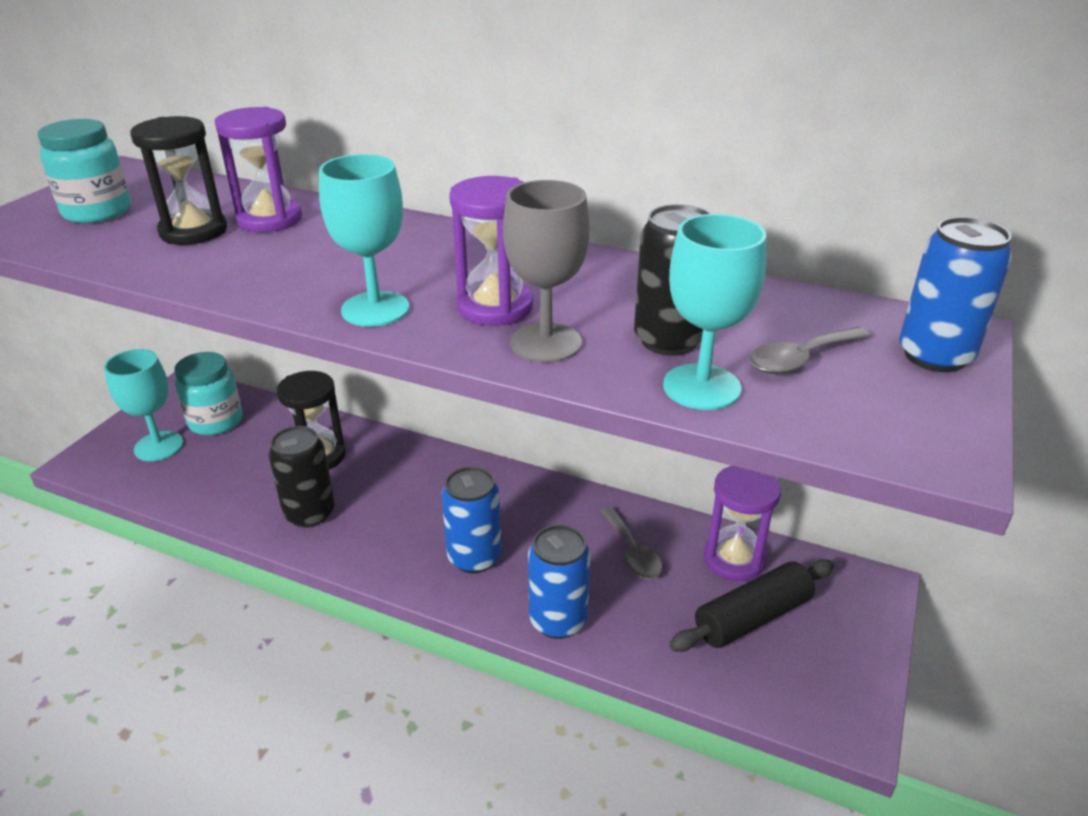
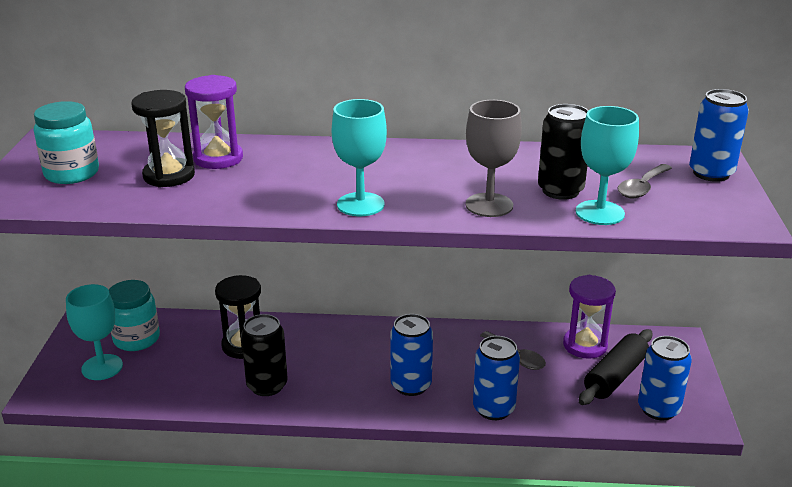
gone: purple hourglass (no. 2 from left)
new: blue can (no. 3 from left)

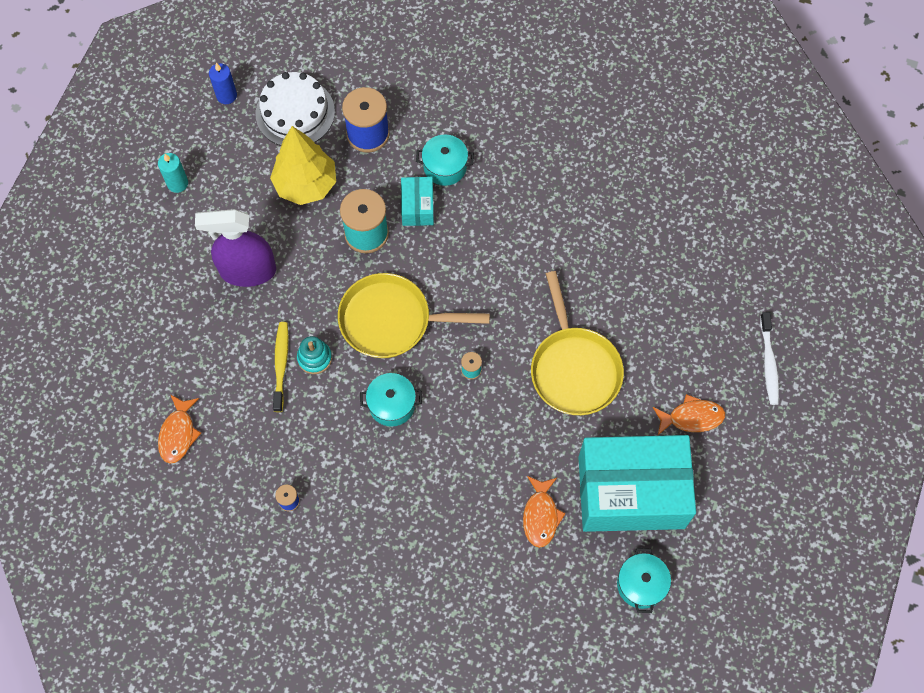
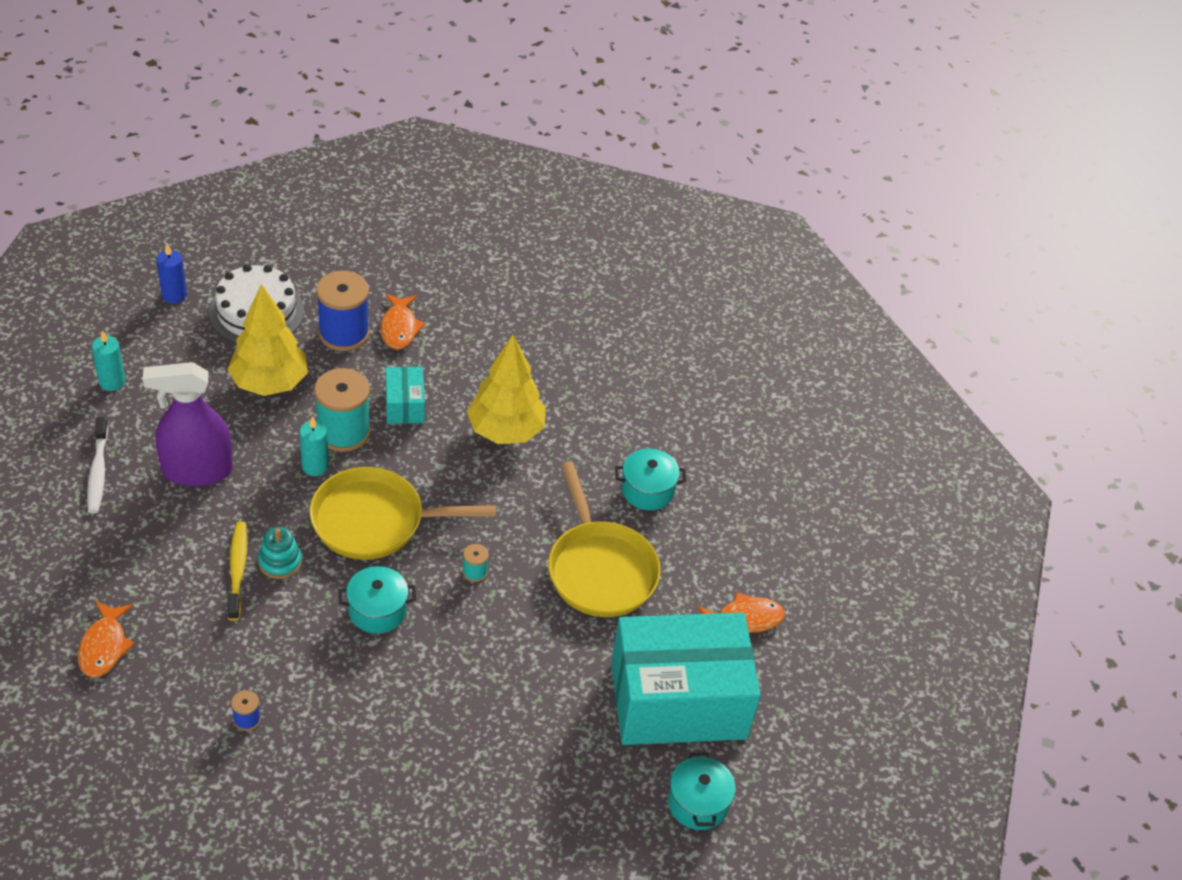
new: turquoise candle (no. 2 from left); yellow tree (no. 2 from left)
shifted: turquoise pot (no. 2 from left); orange fish (no. 2 from left); white toothbrush

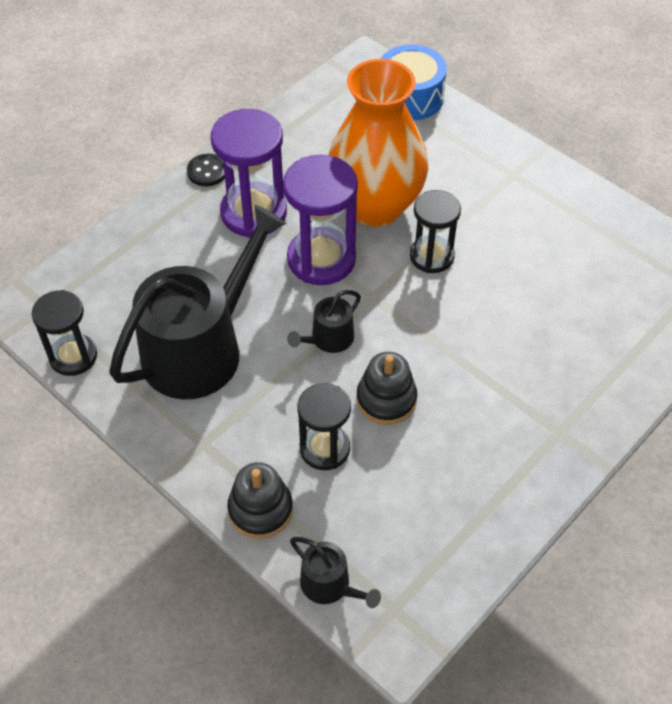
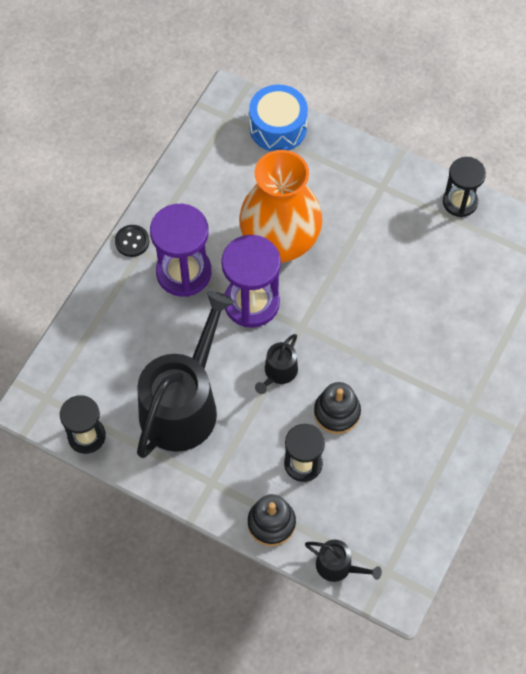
shifted: black hourglass (no. 3 from left)

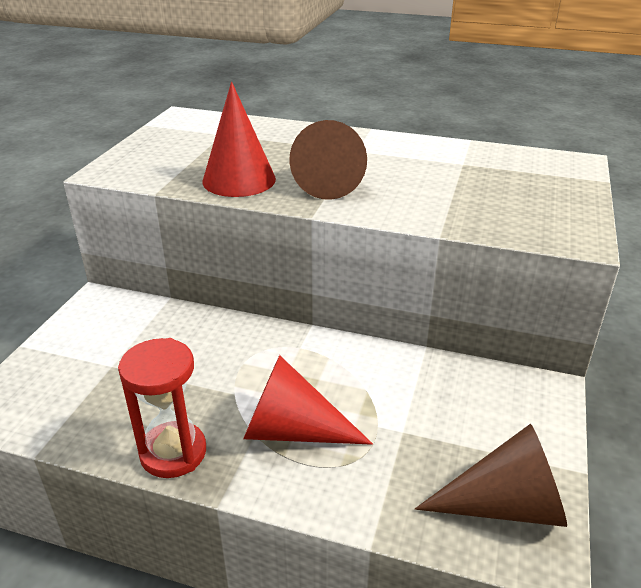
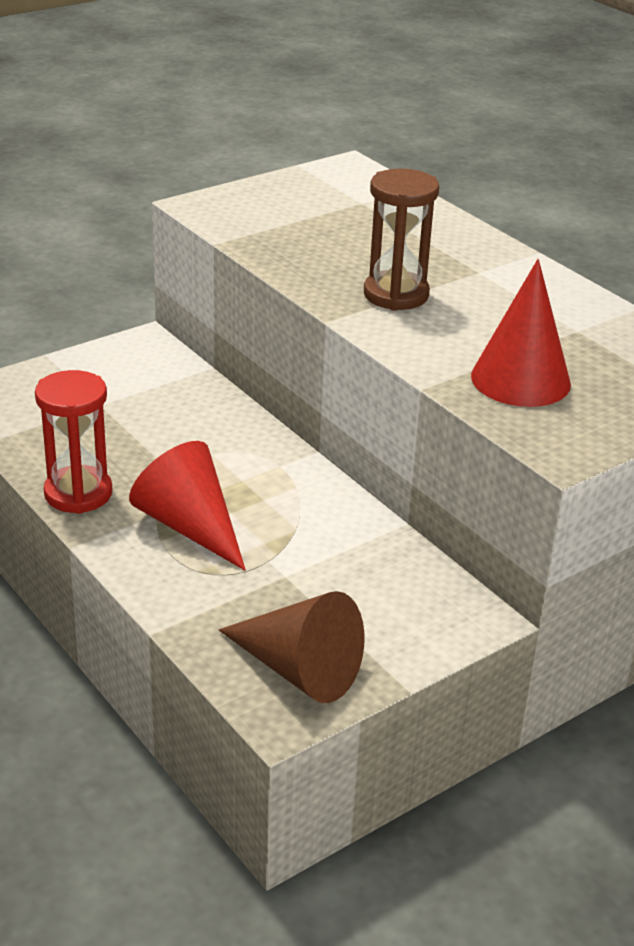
shifted: red cone (no. 1 from left in the first image) to red cone (no. 2 from left)
swapped: brown cone (no. 1 from left) to brown hourglass

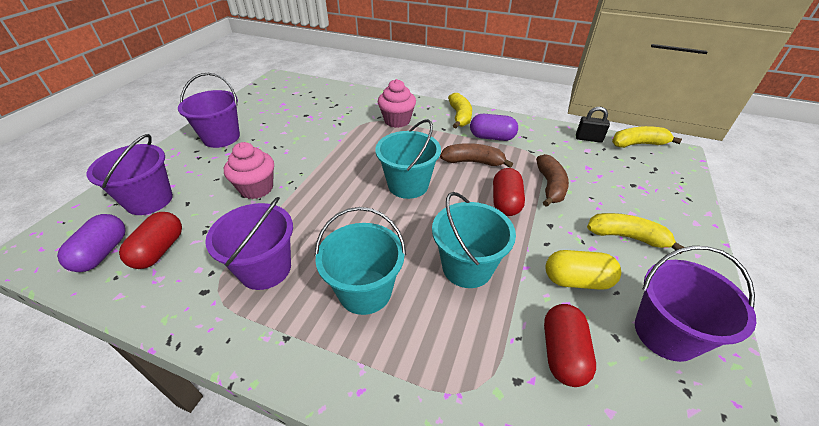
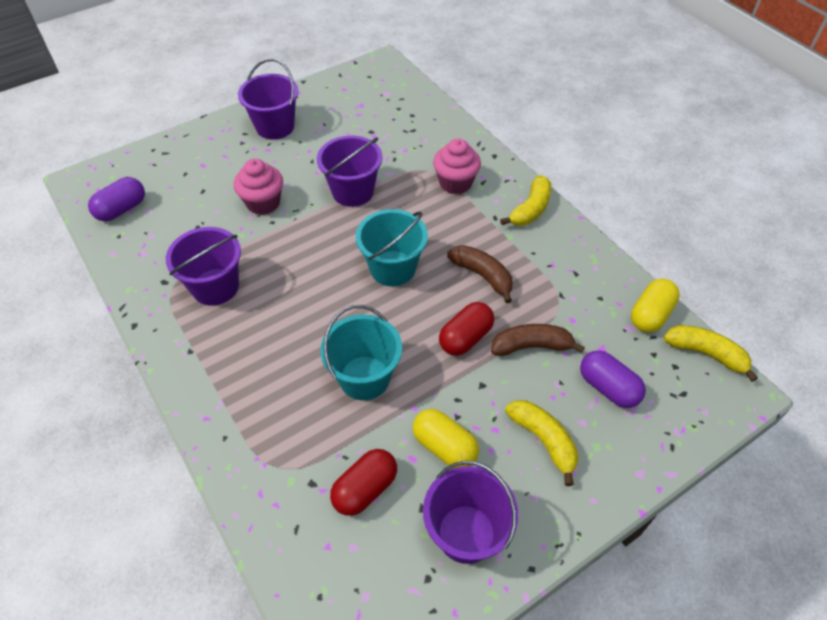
gone: red capsule (no. 1 from left); turquoise bucket (no. 1 from left)
shifted: purple bucket (no. 1 from left in the first image) to purple bucket (no. 3 from left); purple capsule (no. 2 from left)
swapped: black padlock to yellow capsule (no. 2 from left)
rotated: brown banana (no. 2 from left) 135 degrees counterclockwise

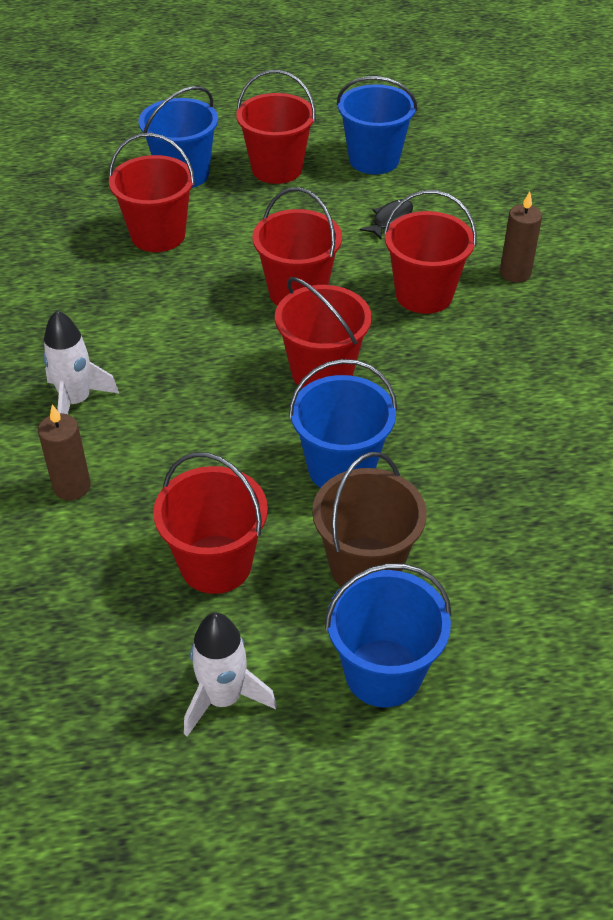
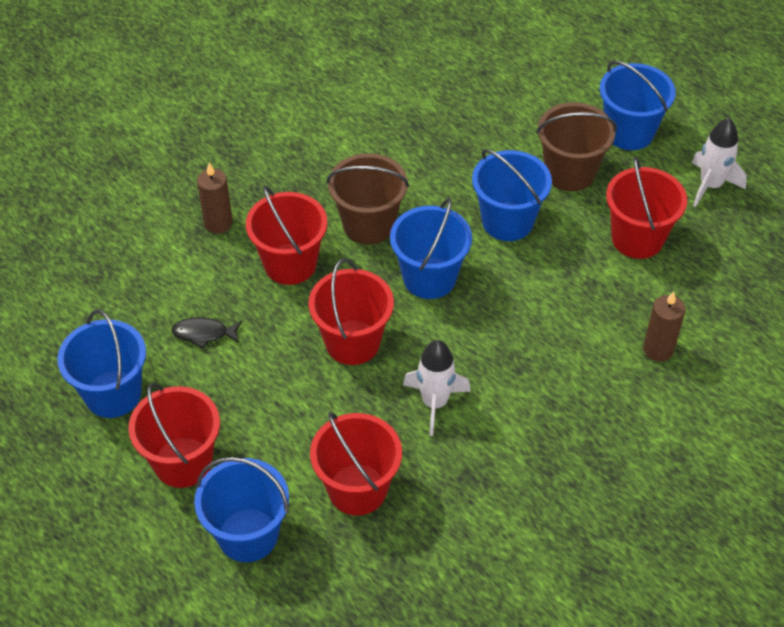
new: brown bucket (no. 1 from left)
shifted: white rocket (no. 1 from left)
repainted: red bucket (no. 5 from left) to blue bucket (no. 3 from left)

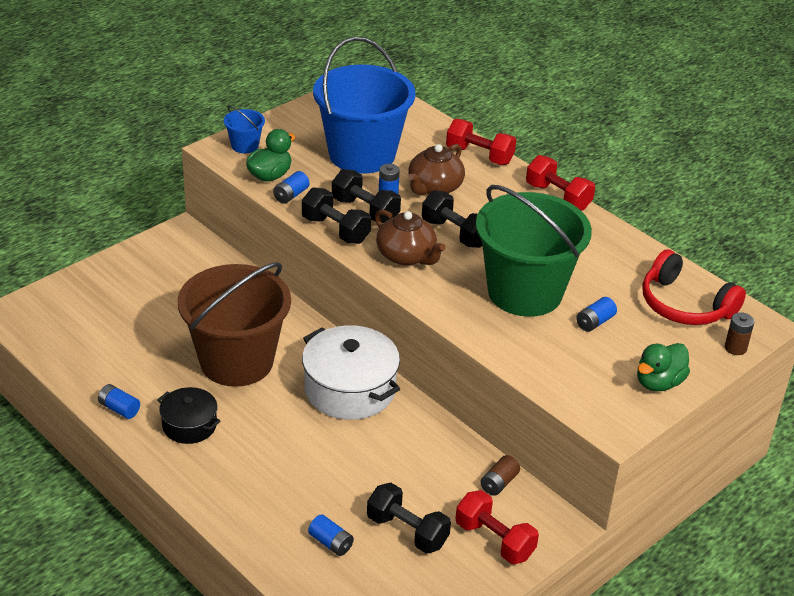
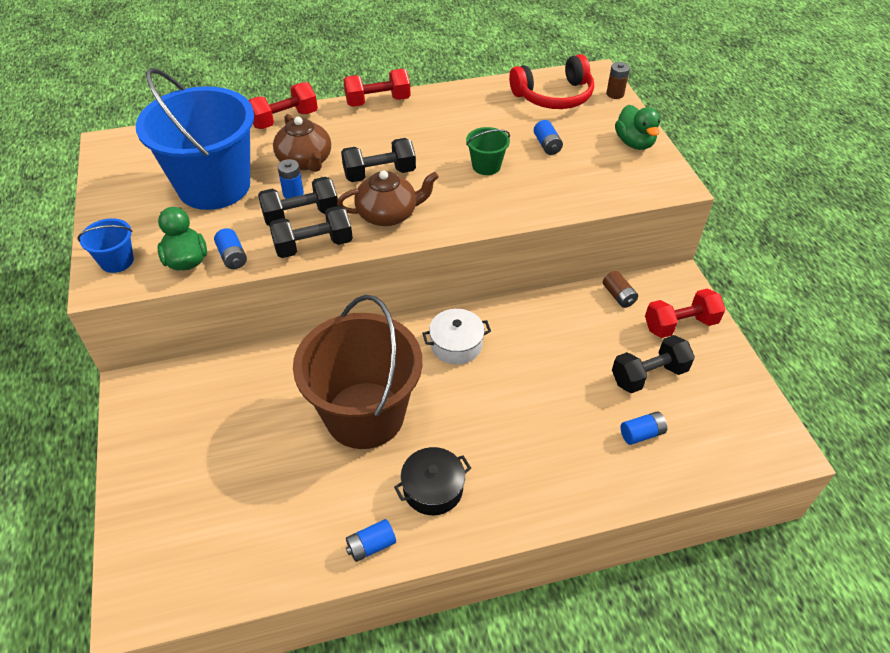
scaled: white pot x0.57; green bucket x0.41

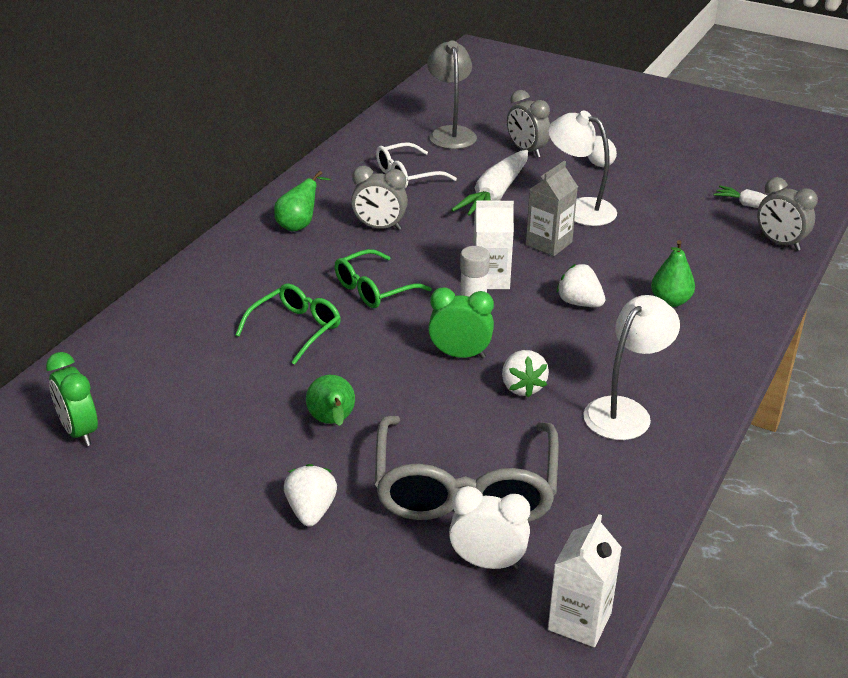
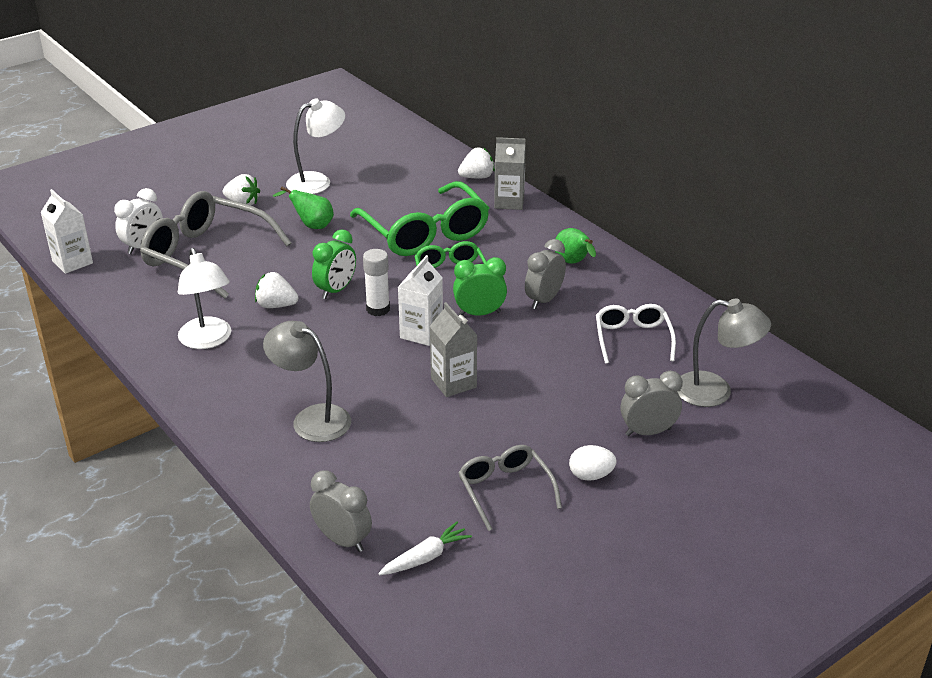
gone: white carrot (no. 1 from left)
new: grey glasses (no. 2 from left); grey carton (no. 2 from left)
shifted: green clock (no. 1 from left in the first image) to green clock (no. 2 from left); white lamp (no. 1 from left in the first image) to white lamp (no. 2 from left); white strawberry (no. 3 from left)
swapped: green pear (no. 3 from left) to grey lamp (no. 1 from left)
rotated: grey clock (no. 3 from left in the first image) 60 degrees clockwise
scaled: green glasses (no. 1 from left) x1.78

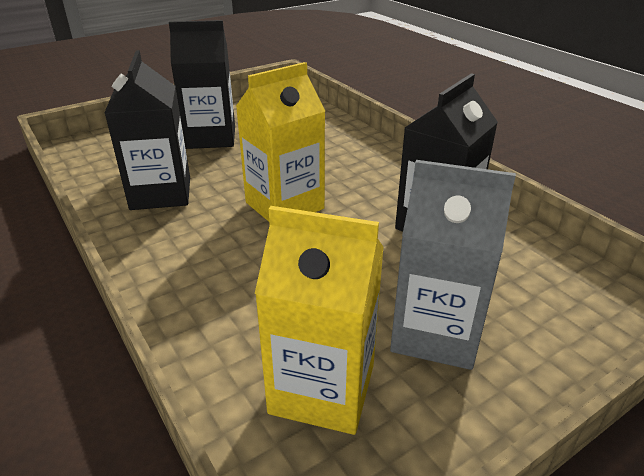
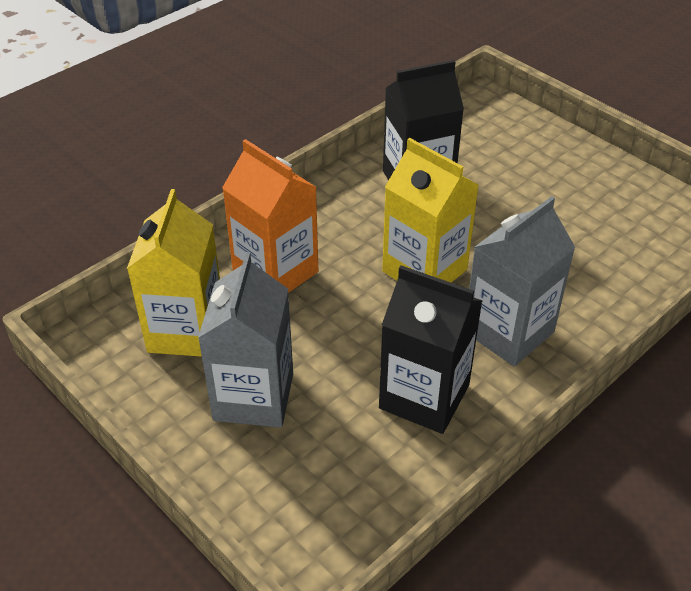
gone: black carton (no. 2 from left)
new: orange carton; grey carton (no. 2 from left)

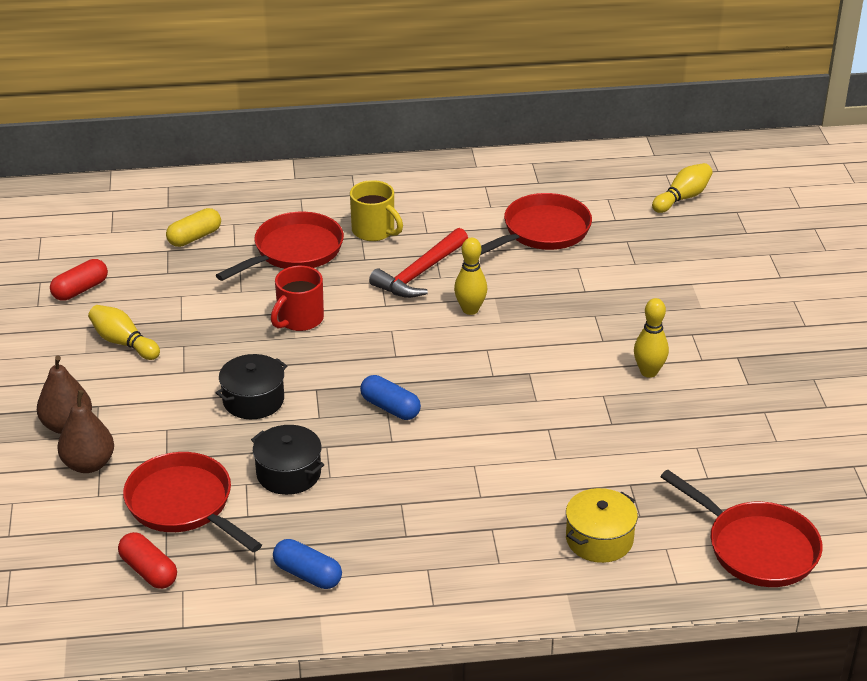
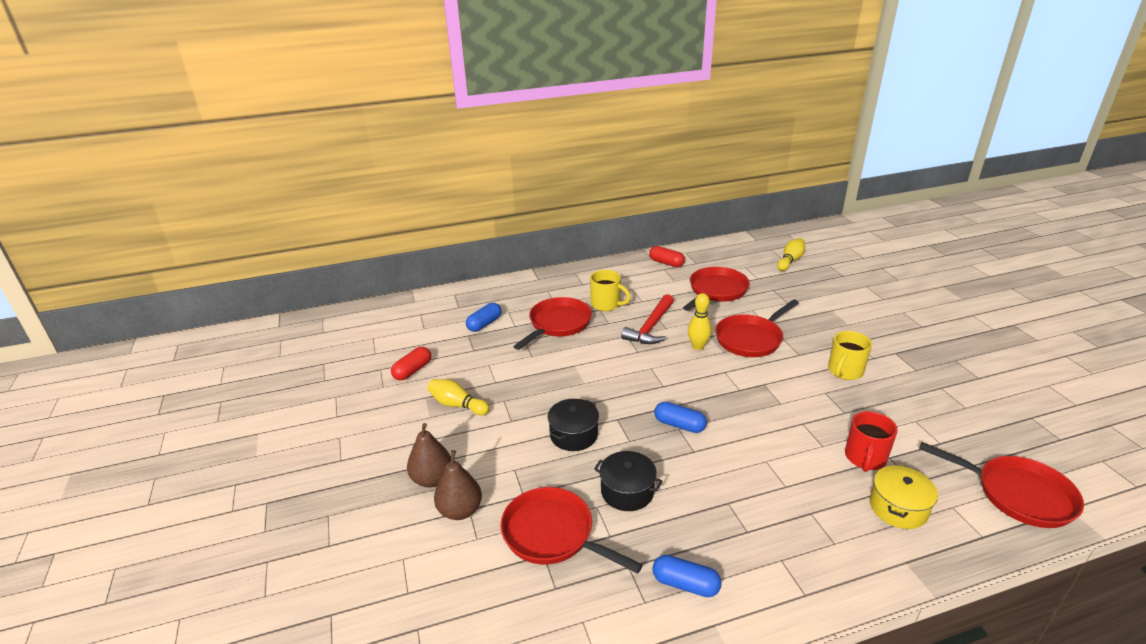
new: red pan (no. 4 from left)
shifted: red capsule (no. 2 from left); red mug
swapped: yellow bowling pin (no. 3 from left) to yellow mug (no. 2 from left)
repainted: yellow capsule to blue capsule (no. 1 from left)

